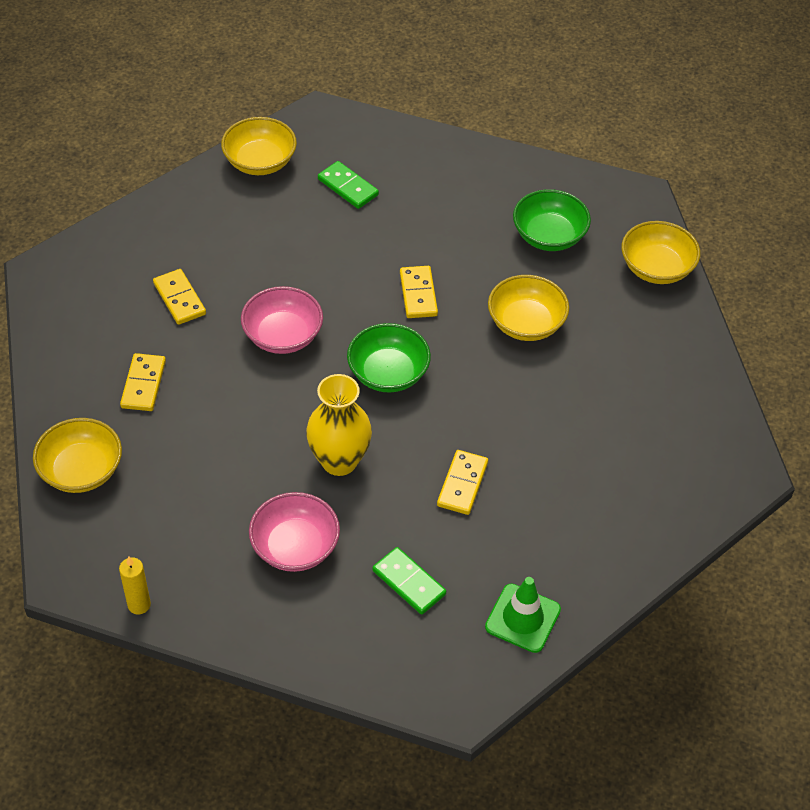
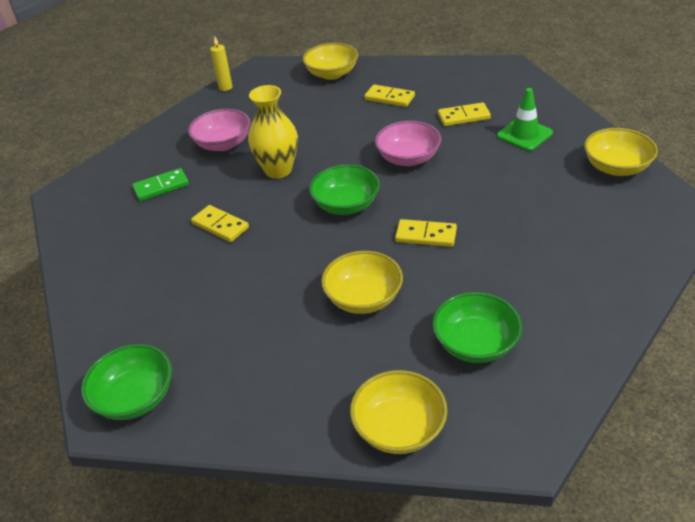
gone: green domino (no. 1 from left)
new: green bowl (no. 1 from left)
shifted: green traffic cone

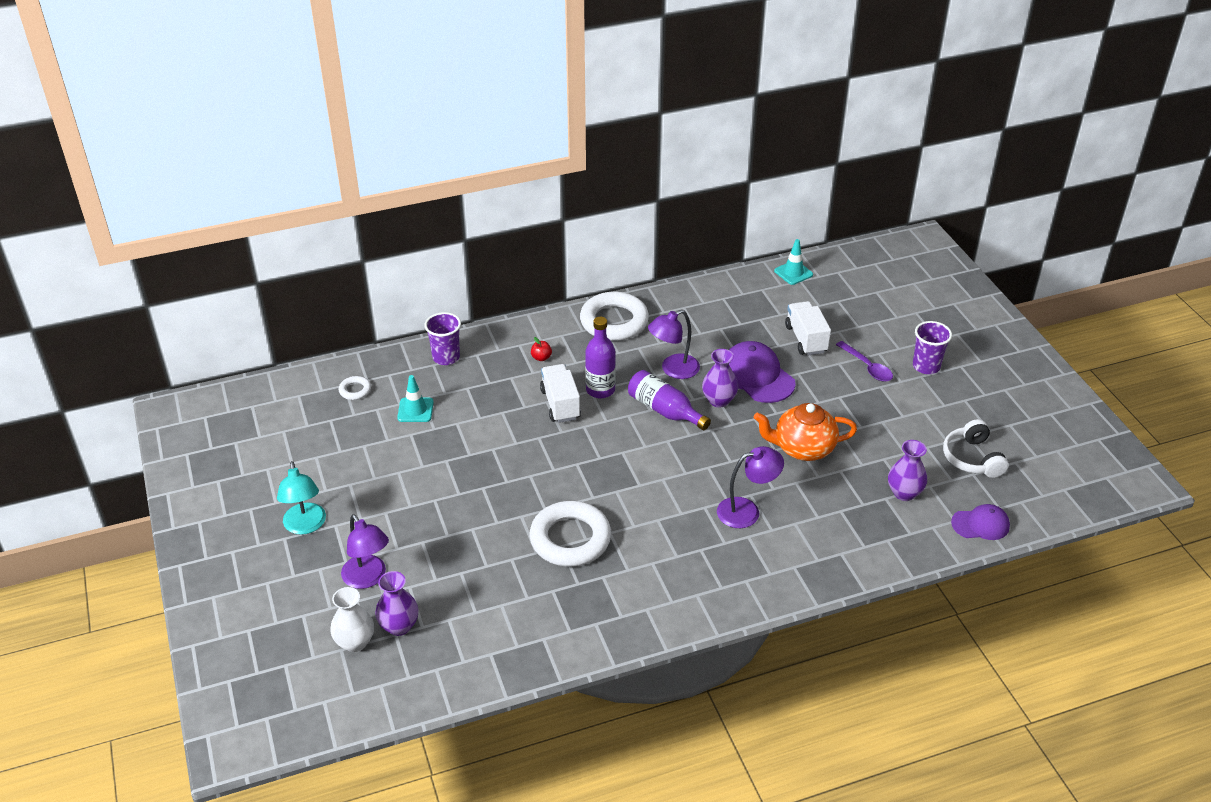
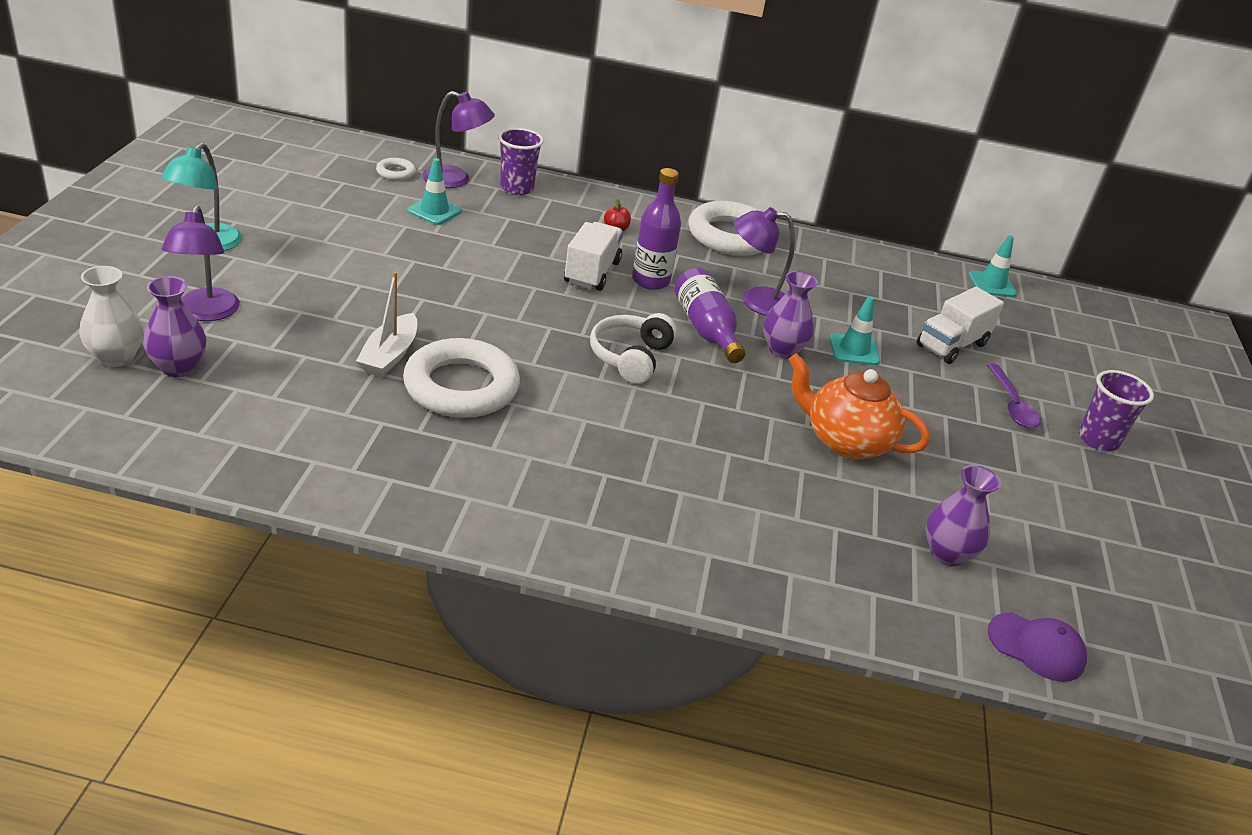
new: white boat
shifted: purple lamp (no. 3 from left in the first image) to purple lamp (no. 2 from left); white headphones
swapped: purple cap (no. 1 from left) to turquoise traffic cone (no. 2 from left)
rotated: white truck (no. 2 from left) 150 degrees counterclockwise

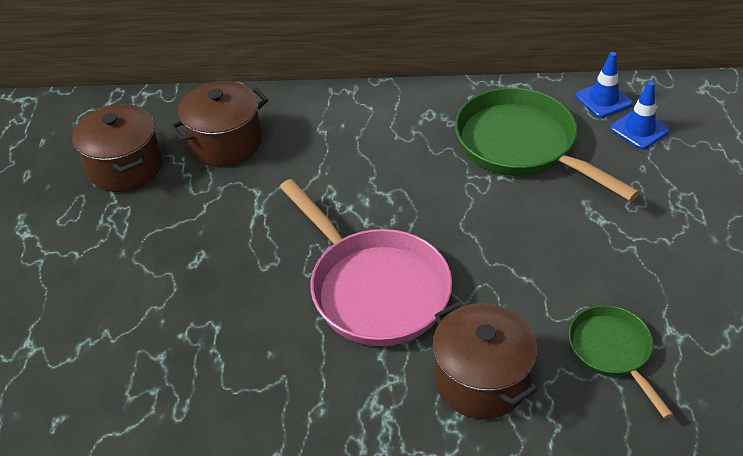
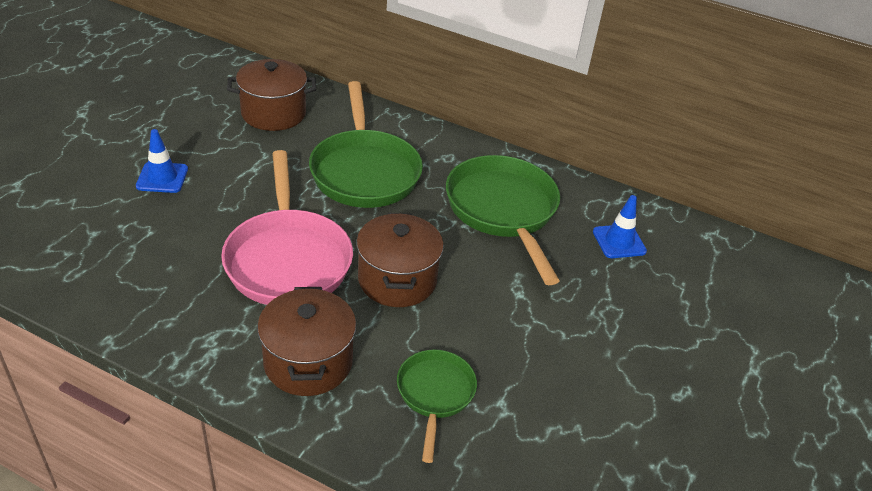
new: green pan (no. 1 from left)
shifted: brown pot (no. 1 from left in the first image) to brown pot (no. 3 from left); blue traffic cone (no. 1 from left)

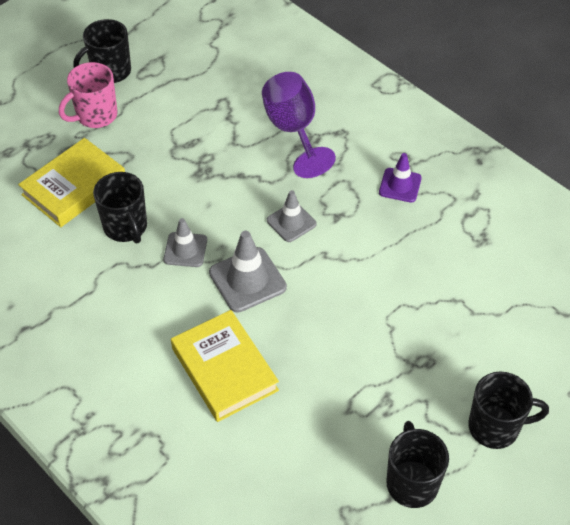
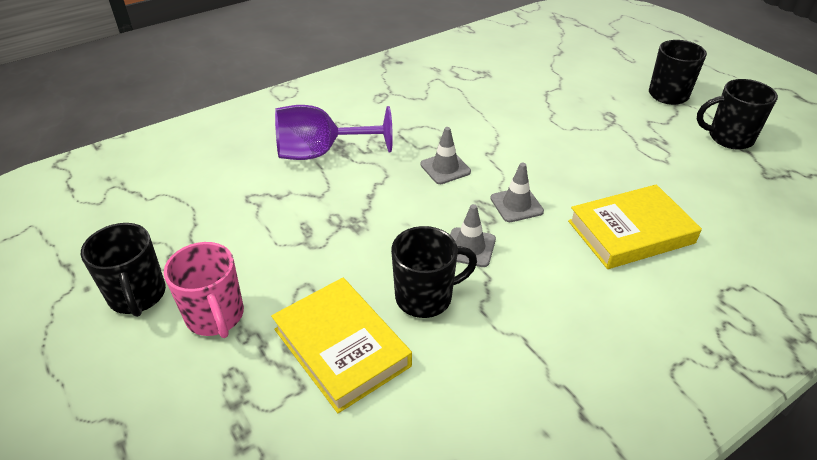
gone: purple traffic cone
scaled: grey traffic cone (no. 2 from left in the first image) x0.65

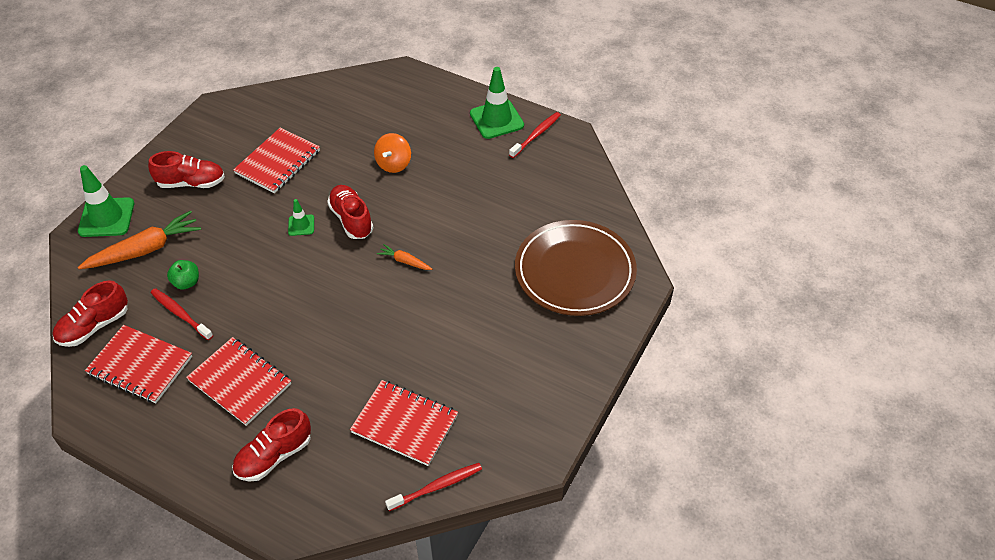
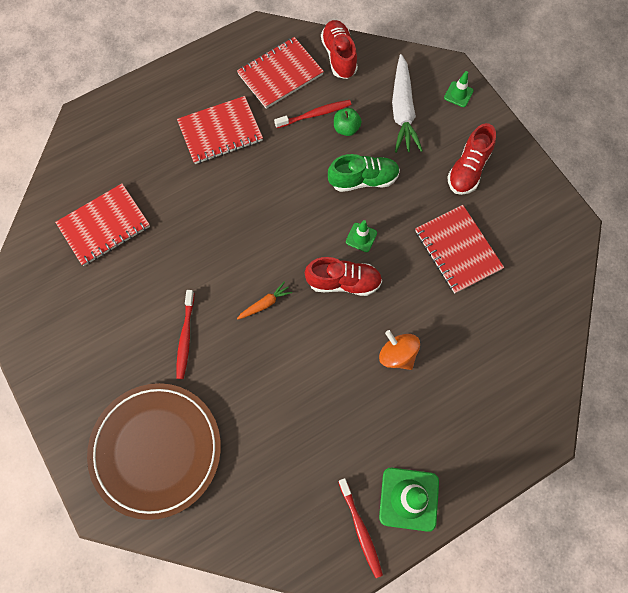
gone: red shoe (no. 3 from left)
new: green shoe
shifted: red toothbrush (no. 2 from left in the first image) to red toothbrush (no. 1 from left)
repainted: orange carrot (no. 1 from left) to white carrot
scaled: green traffic cone (no. 1 from left in the first image) x0.52

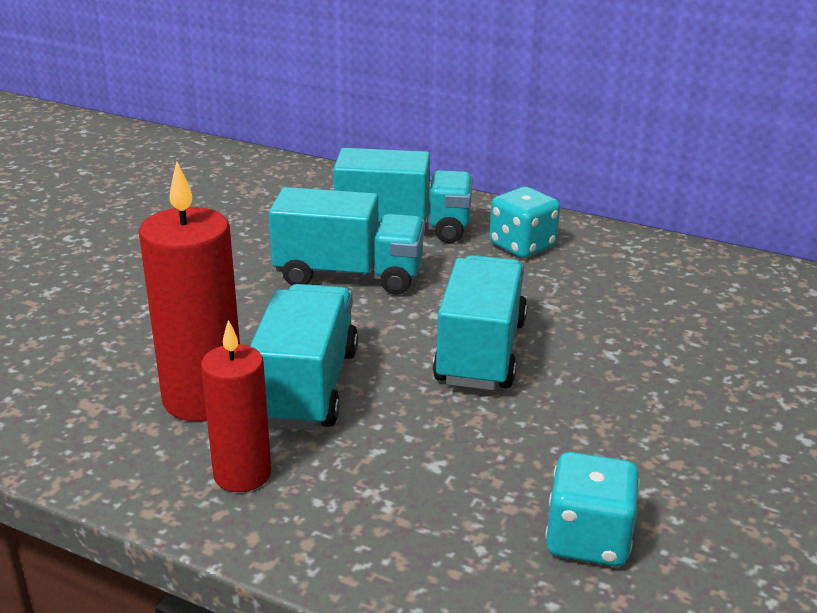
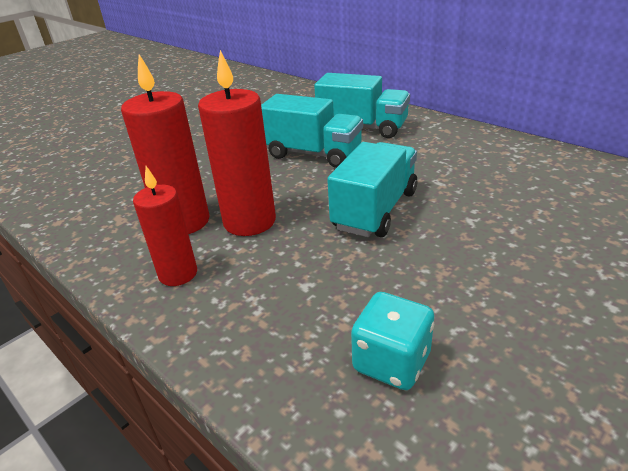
gone: turquoise dice (no. 1 from left)
swapped: turquoise truck (no. 1 from left) to red candle (no. 3 from left)

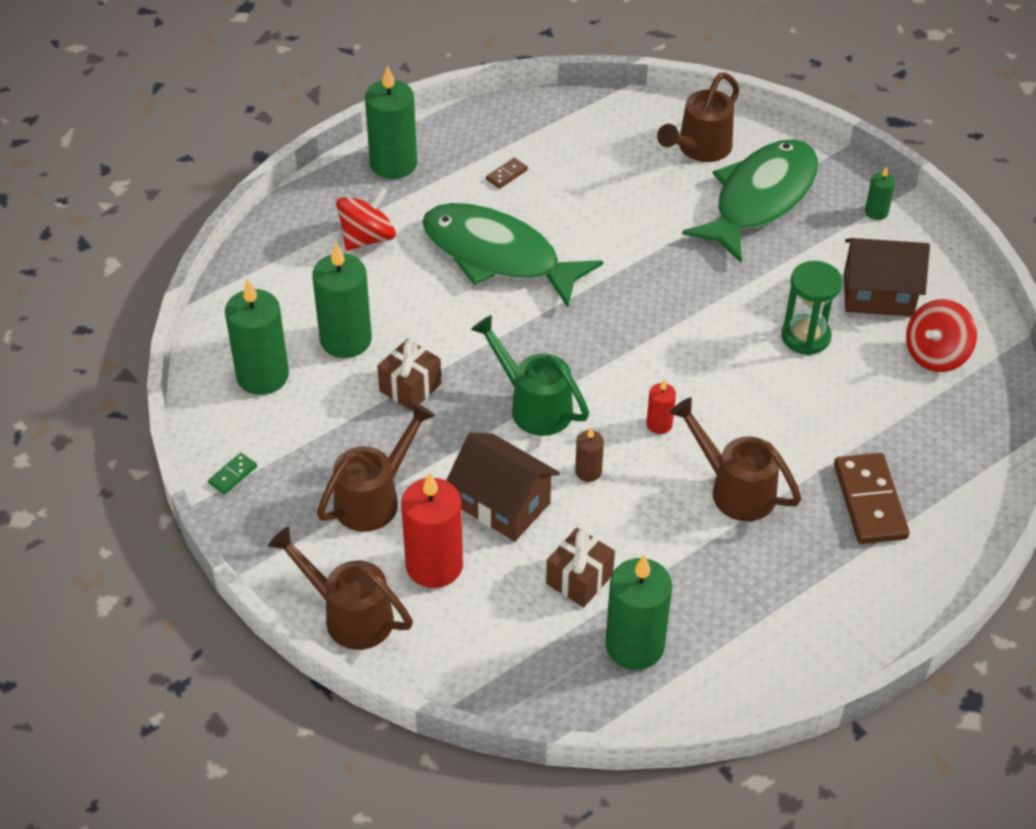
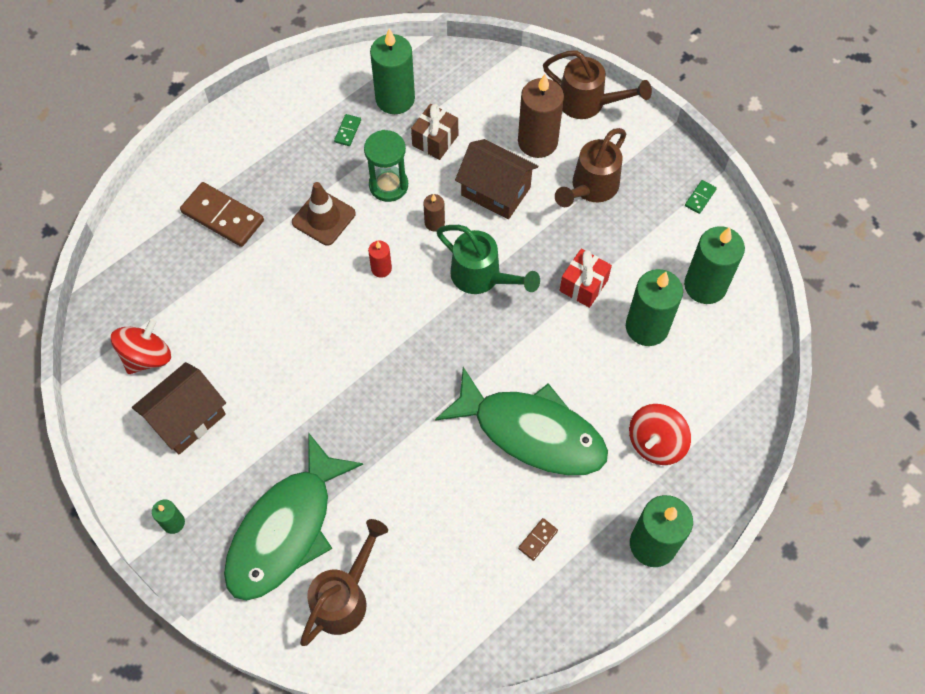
new: green domino (no. 1 from left)
shifted: green hourglass
swapped: brown watering can (no. 4 from left) to brown traffic cone
repainted: brown gift (no. 1 from left) to red gift; red candle (no. 1 from left) to brown candle (no. 2 from left)
rotated: brown domino (no. 2 from left in the first image) 45 degrees counterclockwise; brown house (no. 2 from left in the first image) 45 degrees counterclockwise

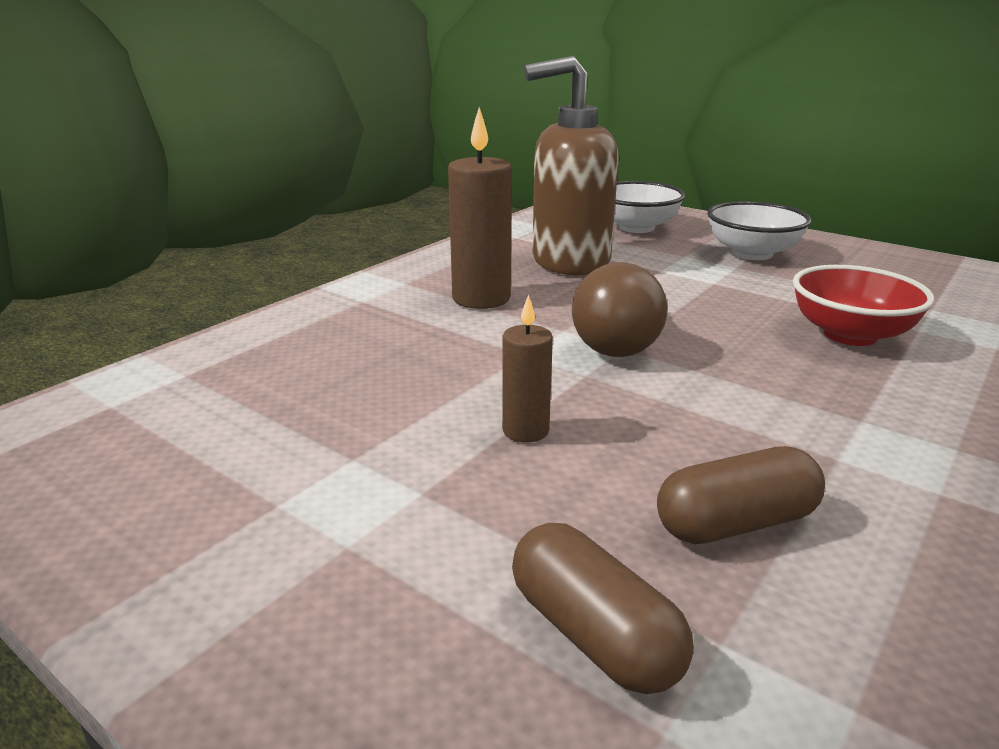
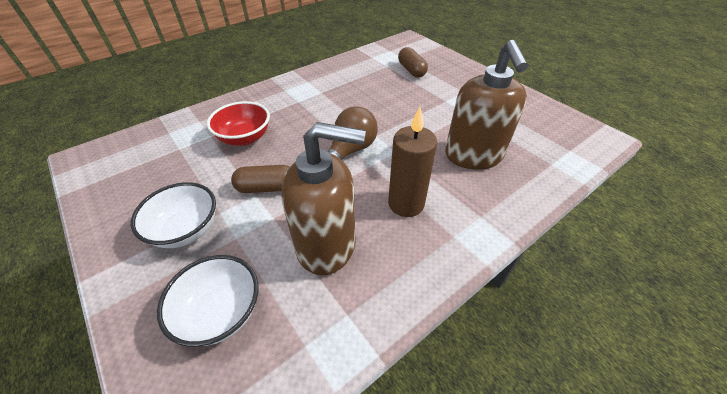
gone: brown candle (no. 2 from left)
new: brown soap dispenser (no. 2 from left)
shifted: brown capsule (no. 2 from left in the first image) to brown capsule (no. 1 from left)

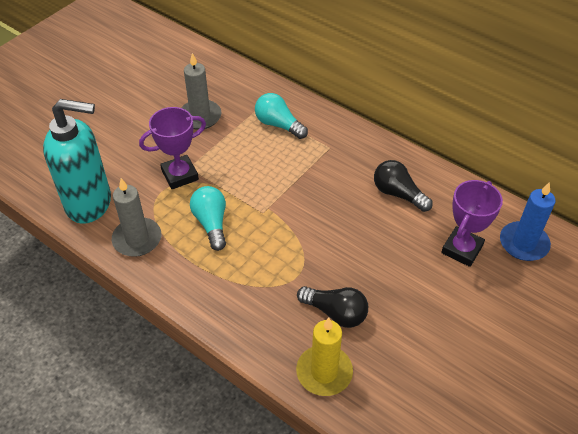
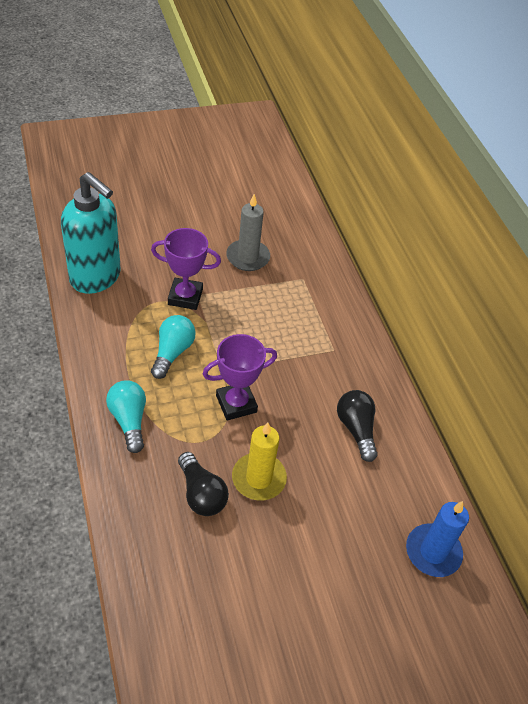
gone: grey candle (no. 1 from left)
shifted: turquoise light bulb (no. 2 from left in the first image) to turquoise light bulb (no. 1 from left); yellow candle; purple trophy (no. 2 from left)

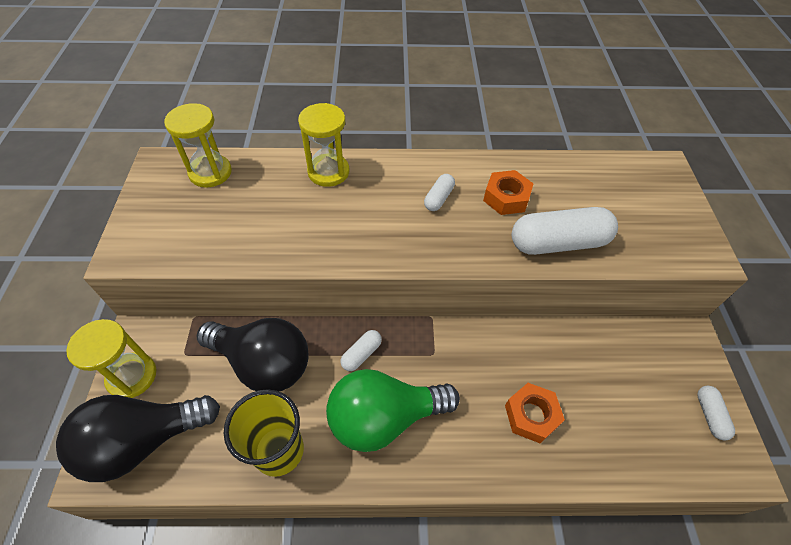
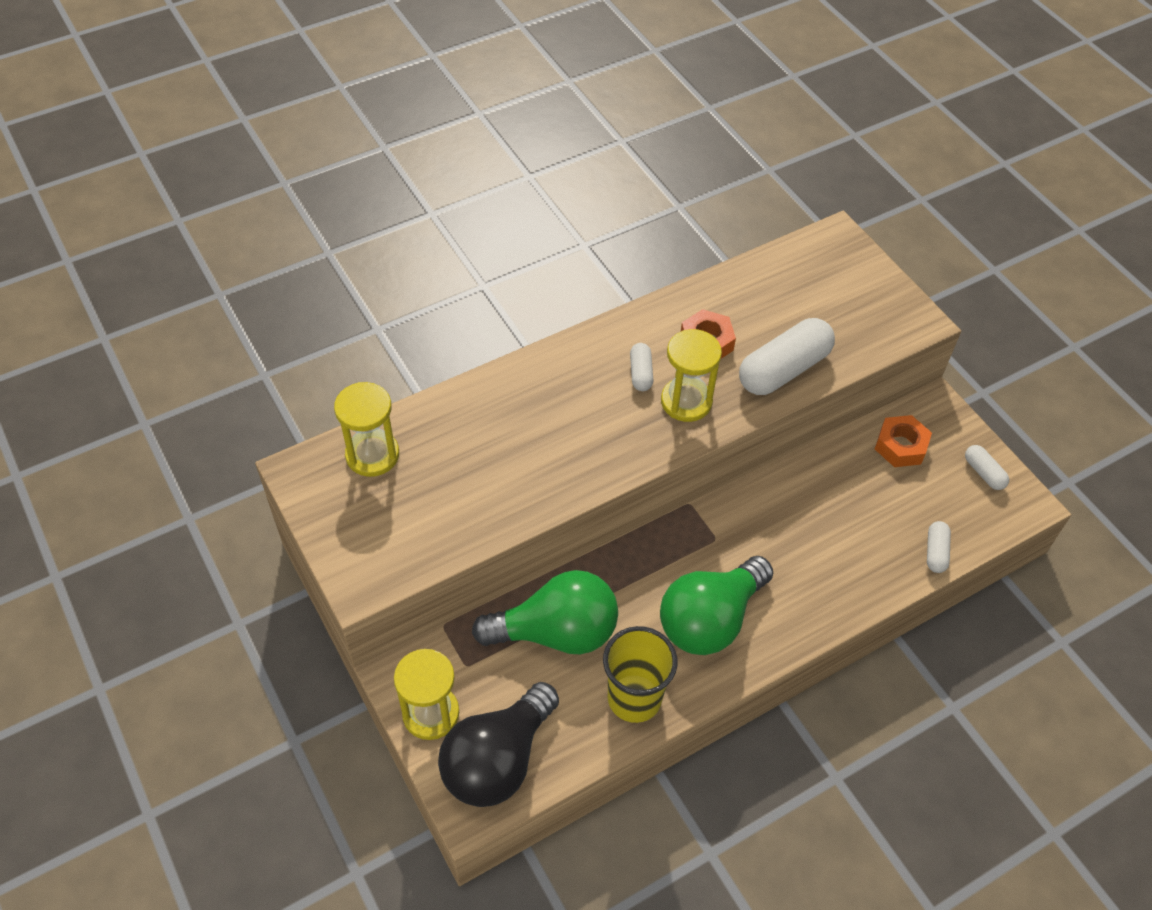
shifted: yellow hourglass (no. 3 from left); white capsule (no. 1 from left in the first image) to white capsule (no. 3 from left); orange nut (no. 2 from left)
repainted: black light bulb (no. 2 from left) to green light bulb (no. 1 from left)

